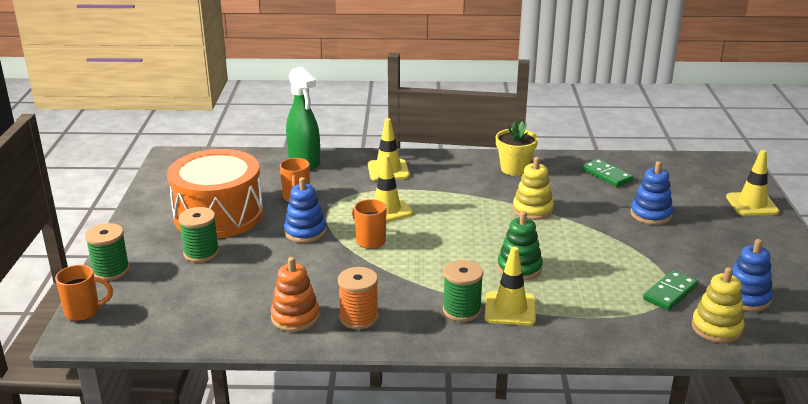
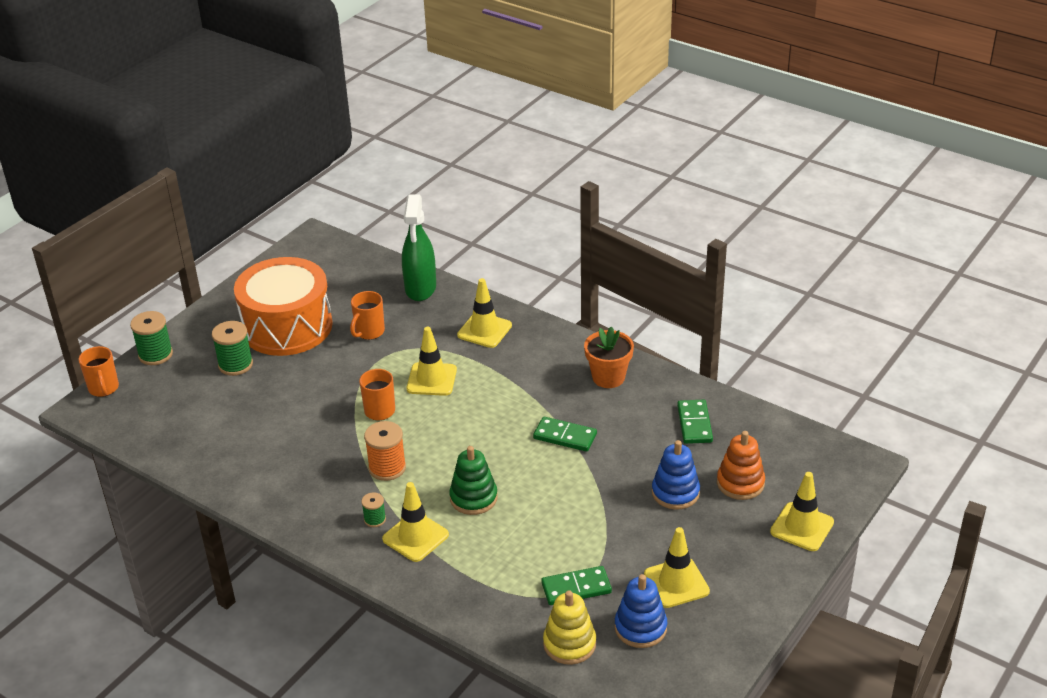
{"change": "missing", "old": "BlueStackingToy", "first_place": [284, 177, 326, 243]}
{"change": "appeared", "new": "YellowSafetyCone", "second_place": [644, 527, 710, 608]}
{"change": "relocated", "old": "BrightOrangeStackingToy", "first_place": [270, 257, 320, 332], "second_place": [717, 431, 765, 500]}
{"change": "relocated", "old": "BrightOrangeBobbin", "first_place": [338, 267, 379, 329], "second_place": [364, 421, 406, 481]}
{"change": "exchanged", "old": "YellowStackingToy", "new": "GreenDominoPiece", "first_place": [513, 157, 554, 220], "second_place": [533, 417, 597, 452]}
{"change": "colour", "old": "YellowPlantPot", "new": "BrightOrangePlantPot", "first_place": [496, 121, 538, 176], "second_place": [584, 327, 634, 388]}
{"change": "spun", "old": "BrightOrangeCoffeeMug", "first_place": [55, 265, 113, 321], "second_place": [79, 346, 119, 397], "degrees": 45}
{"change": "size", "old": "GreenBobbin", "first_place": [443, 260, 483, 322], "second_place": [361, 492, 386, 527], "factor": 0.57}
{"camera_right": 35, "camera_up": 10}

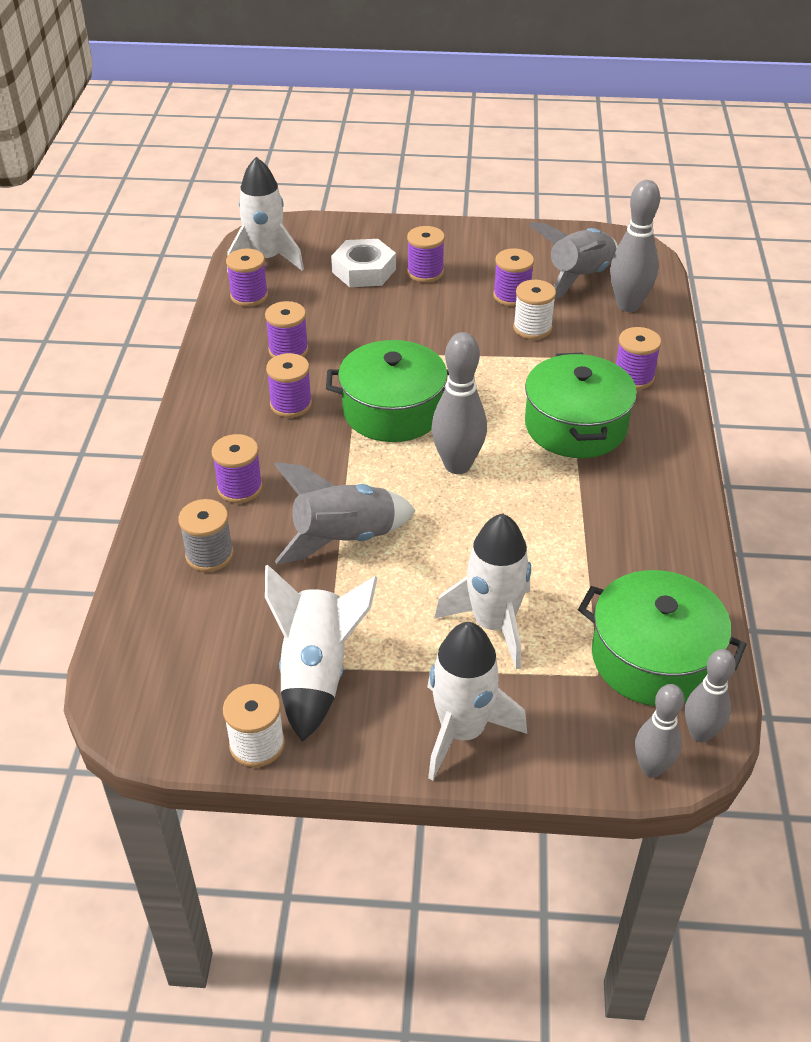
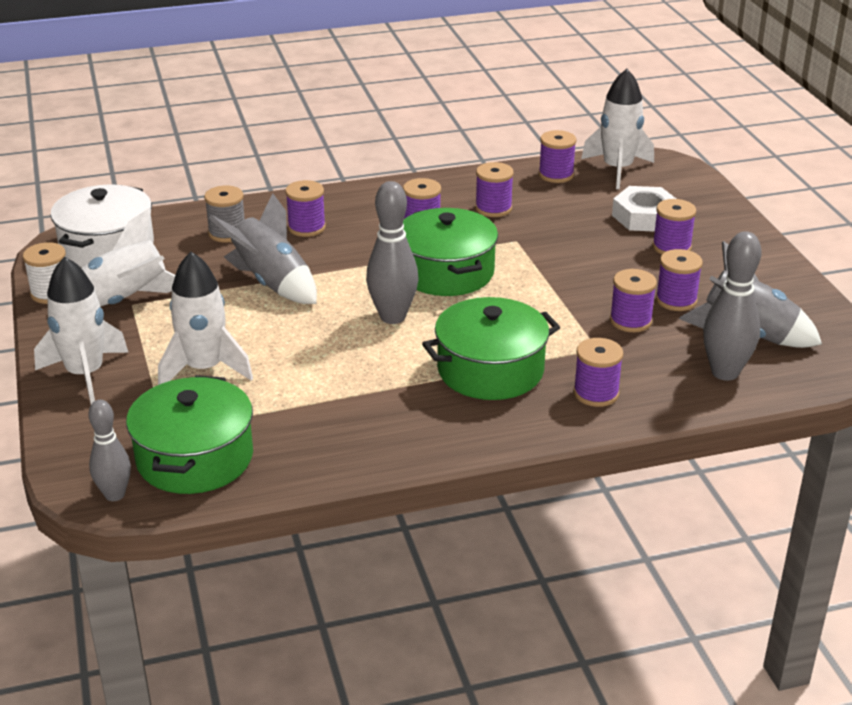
{"change": "missing", "old": "GreyBowlingPin", "first_place": [635, 684, 684, 777]}
{"change": "appeared", "new": "SnowWhitePot", "second_place": [51, 185, 154, 267]}
{"change": "colour", "old": "SnowWhiteBobbin", "new": "RoyalPurpleBobbin", "first_place": [513, 280, 556, 340], "second_place": [610, 269, 657, 332]}
{"camera_right": 70, "camera_up": -10}

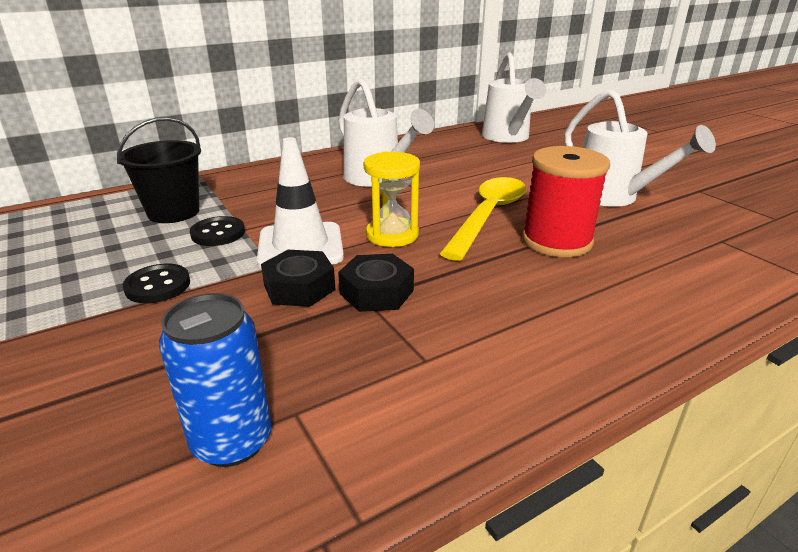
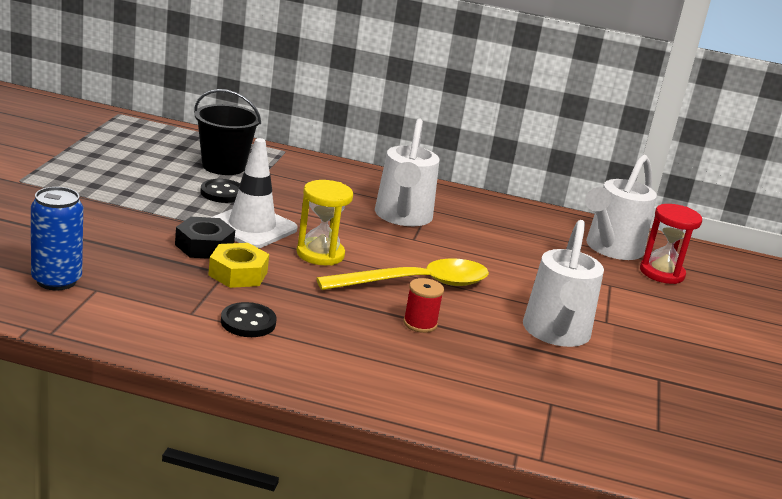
{"change": "appeared", "new": "RedSandTimer", "second_place": [640, 204, 702, 284]}
{"change": "relocated", "old": "BlackButton", "first_place": [123, 264, 190, 303], "second_place": [221, 302, 277, 337]}
{"change": "colour", "old": "BlackHexagonNut", "new": "YellowHexagonNut", "first_place": [338, 254, 414, 312], "second_place": [208, 243, 269, 288]}
{"change": "size", "old": "RedBobbin", "first_place": [522, 146, 610, 257], "second_place": [403, 278, 444, 333], "factor": 0.51}
{"camera_right": 40, "camera_up": -5}

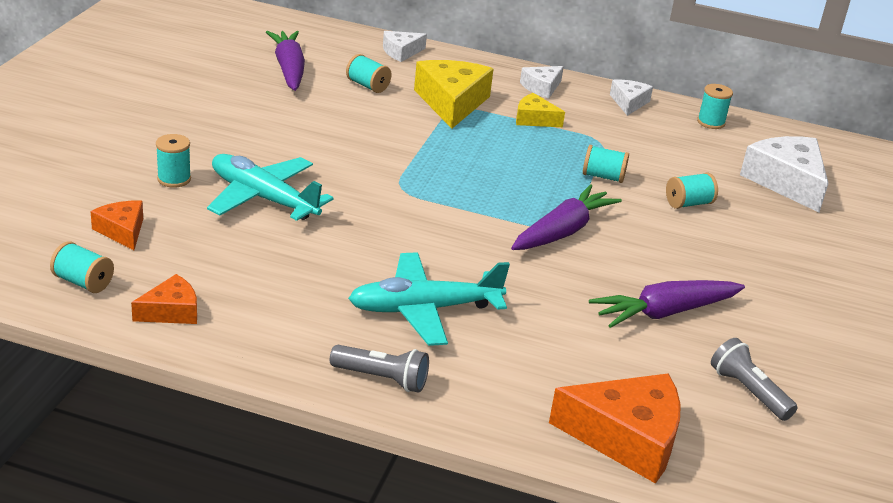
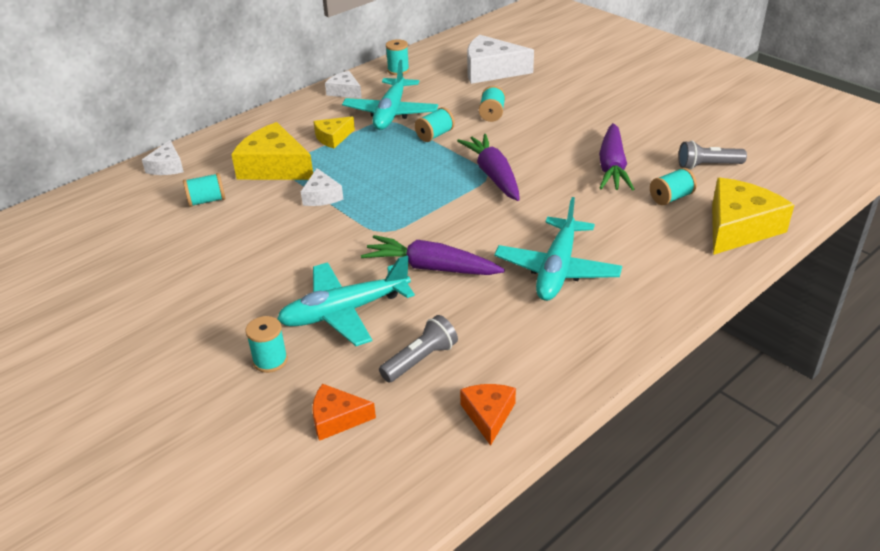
{"change": "appeared", "new": "TurquoisePlane", "second_place": [342, 60, 438, 130]}
{"change": "relocated", "old": "TurquoiseBobbin", "first_place": [50, 241, 114, 293], "second_place": [650, 168, 697, 205]}
{"change": "relocated", "old": "RoyalPurpleToyCarrot", "first_place": [266, 31, 305, 91], "second_place": [361, 235, 505, 275]}
{"change": "relocated", "old": "GreyPocketTorch", "first_place": [330, 345, 429, 393], "second_place": [379, 315, 458, 383]}
{"change": "relocated", "old": "SnowWhiteCheese", "first_place": [520, 66, 564, 99], "second_place": [301, 168, 343, 206]}
{"change": "colour", "old": "BrightOrangeCheese", "new": "YellowCheese", "first_place": [549, 373, 681, 484], "second_place": [712, 178, 794, 255]}
{"camera_right": -55, "camera_up": 5}

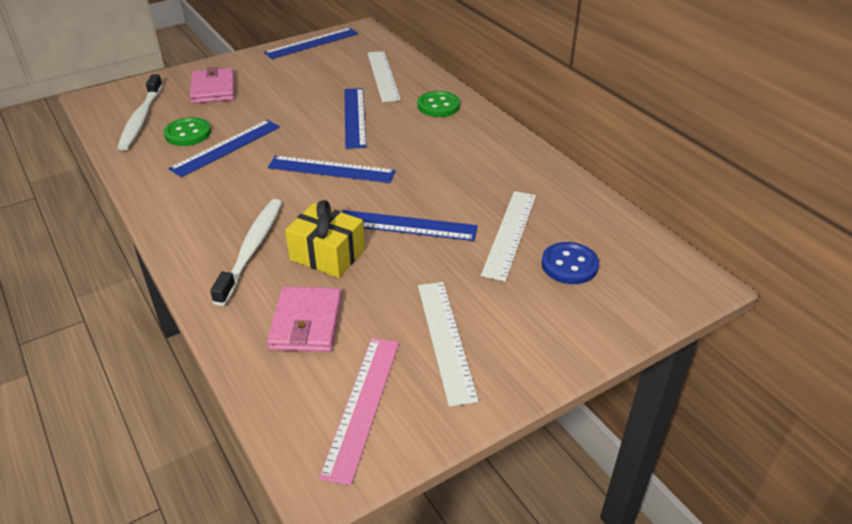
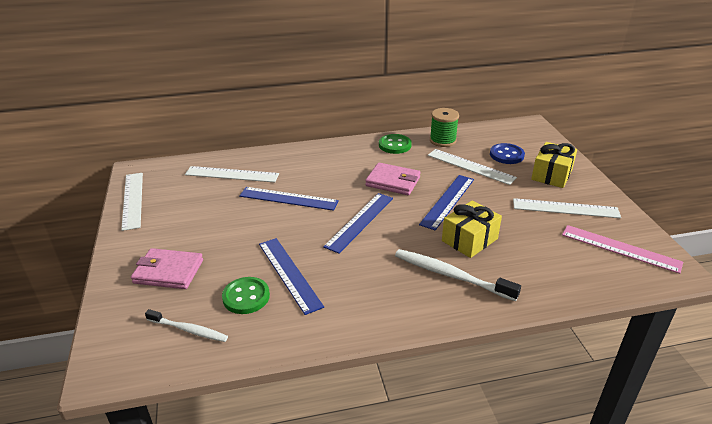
{"change": "appeared", "new": "GreenBobbin", "second_place": [430, 108, 459, 147]}
{"change": "appeared", "new": "YellowWrappedGift", "second_place": [531, 142, 577, 188]}
{"change": "relocated", "old": "RosePinkBillfold", "first_place": [267, 286, 342, 352], "second_place": [365, 162, 421, 195]}
{"change": "relocated", "old": "GreenButton", "first_place": [417, 91, 460, 117], "second_place": [379, 134, 412, 154]}
{"change": "colour", "old": "BlueMeasuringStick", "new": "SnowWhiteMeasuringStick", "first_place": [264, 28, 358, 59], "second_place": [121, 173, 143, 231]}
{"change": "size", "old": "SnowWhiteToothBrush", "first_place": [117, 74, 163, 151], "second_place": [145, 309, 228, 342], "factor": 0.63}
{"camera_right": -70, "camera_up": -5}

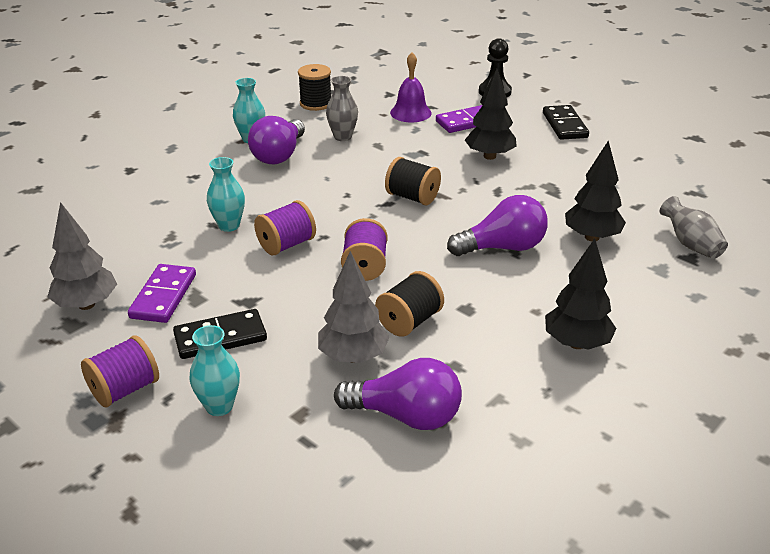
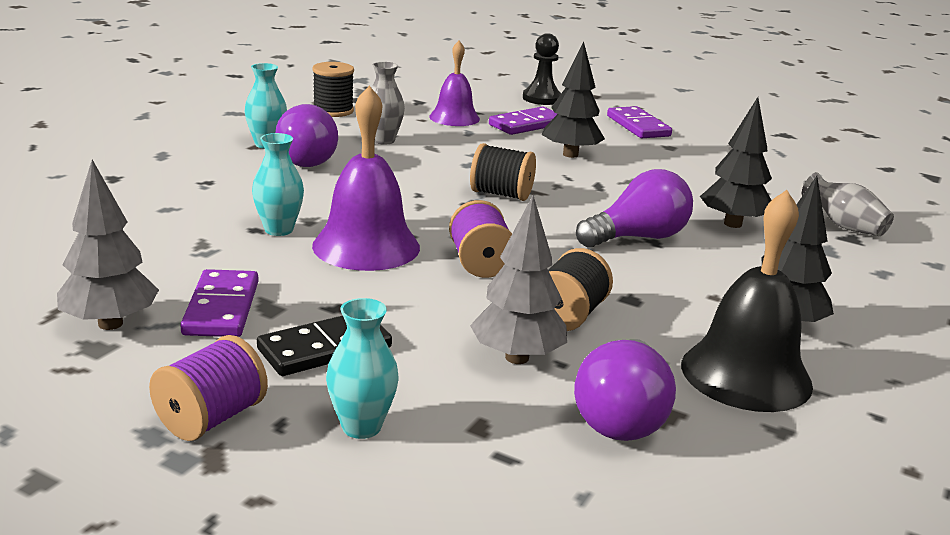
{"change": "appeared", "new": "BlackSchoolBell", "second_place": [681, 190, 813, 412]}
{"change": "exchanged", "old": "RoyalPurpleBobbin", "new": "RoyalPurpleSchoolBell", "first_place": [254, 200, 316, 255], "second_place": [312, 86, 420, 271]}
{"change": "colour", "old": "BlackDominoPiece", "new": "RoyalPurpleDominoPiece", "first_place": [543, 105, 589, 140], "second_place": [607, 106, 672, 138]}
{"change": "spun", "old": "RoyalPurpleLightBulb", "first_place": [334, 358, 462, 430], "second_place": [574, 339, 676, 441], "degrees": 105}
{"camera_right": -15, "camera_up": -10}

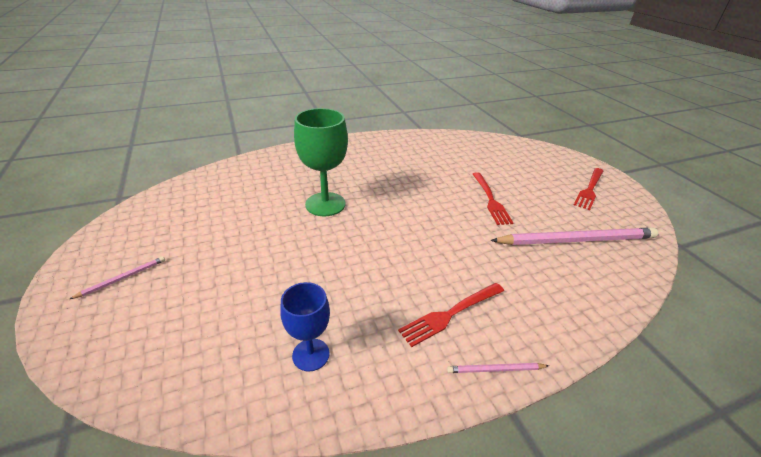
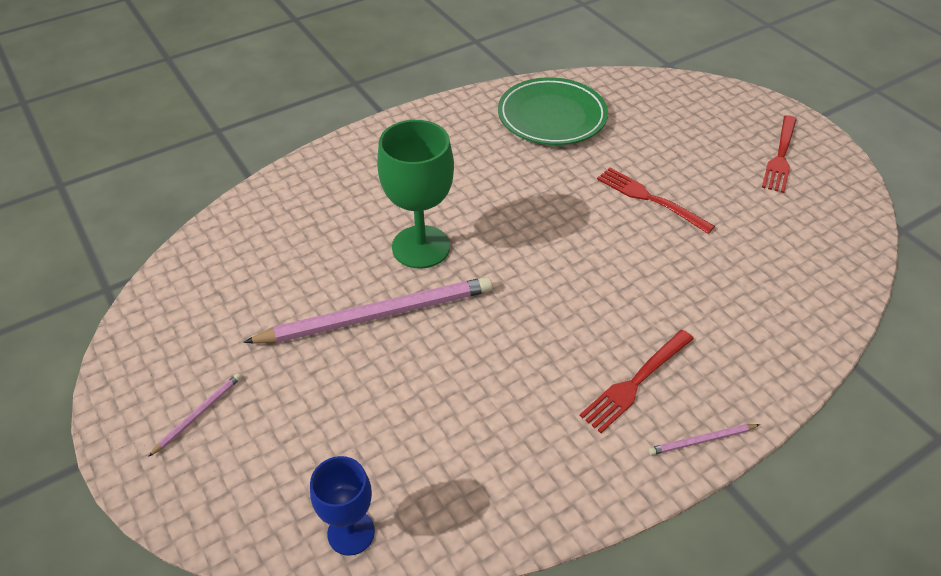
{"change": "appeared", "new": "GreenDinnerPlate", "second_place": [498, 77, 608, 145]}
{"change": "relocated", "old": "BlueChalice", "first_place": [280, 282, 330, 371], "second_place": [310, 456, 375, 556]}
{"change": "relocated", "old": "RosePinkPencil", "first_place": [490, 228, 658, 245], "second_place": [243, 277, 492, 343]}
{"change": "spun", "old": "RedDinnerFork", "first_place": [473, 172, 513, 225], "second_place": [597, 167, 715, 234], "degrees": 150}
{"camera_right": -10, "camera_up": 10}

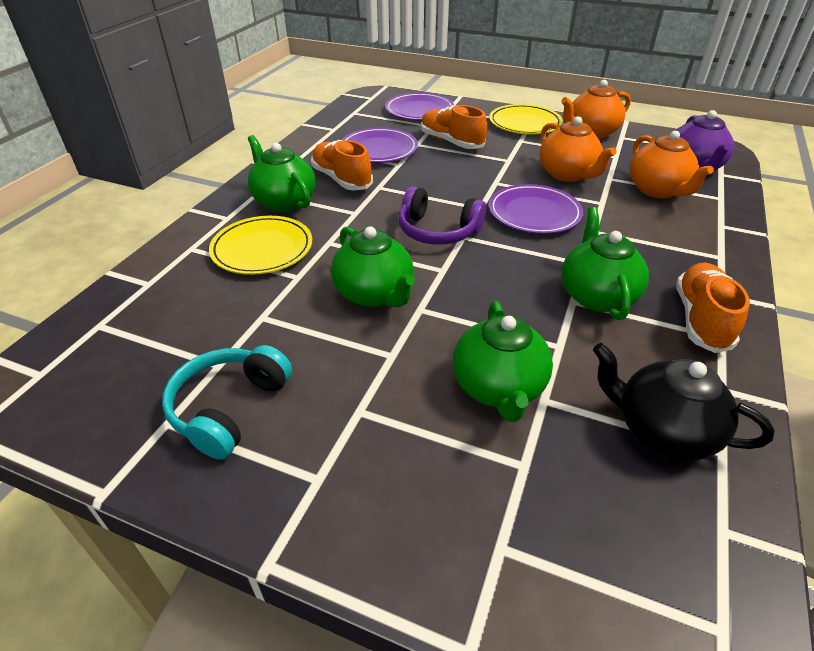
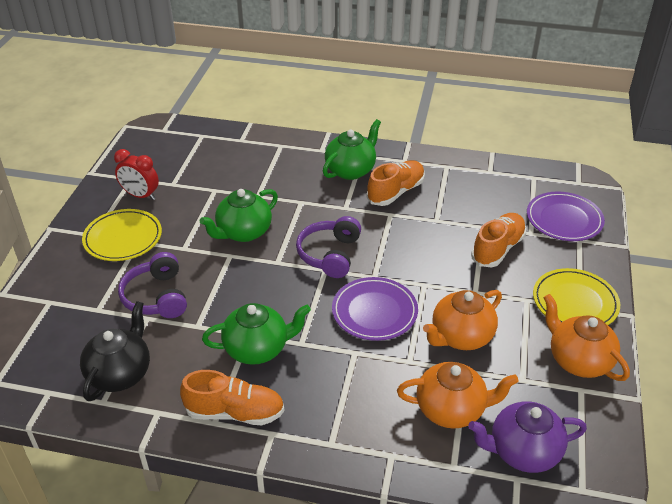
{"change": "missing", "old": "RoyalPurpleDinnerPlate", "first_place": [342, 127, 418, 163]}
{"change": "relocated", "old": "YellowDinnerPlate", "first_place": [209, 216, 312, 275], "second_place": [82, 209, 162, 261]}
{"change": "exchanged", "old": "TurquoiseHeadphones", "new": "RedBedsideClock", "first_place": [162, 345, 292, 460], "second_place": [114, 149, 159, 200]}
{"change": "exchanged", "old": "GreenTeapot", "new": "RoyalPurpleHeadphones", "first_place": [453, 301, 553, 422], "second_place": [118, 252, 187, 318]}
{"change": "spun", "old": "BrightOrangeTeapot", "first_place": [630, 131, 714, 198], "second_place": [397, 362, 519, 429], "degrees": -150}
{"camera_right": 80, "camera_up": 0}

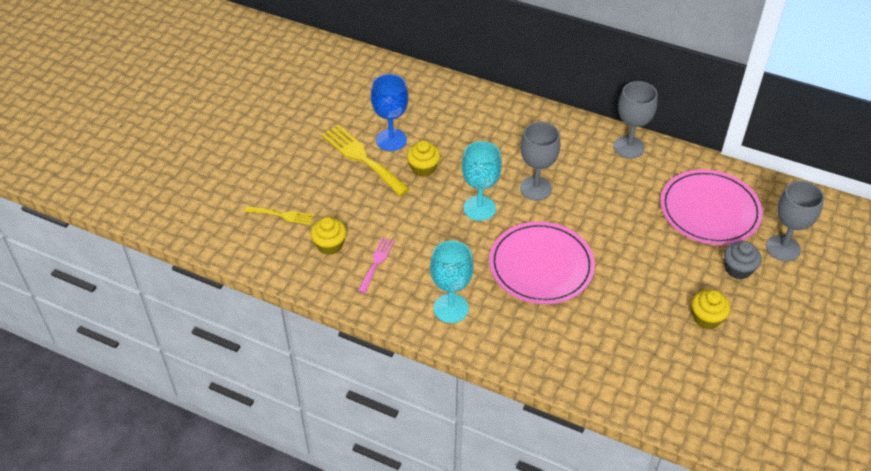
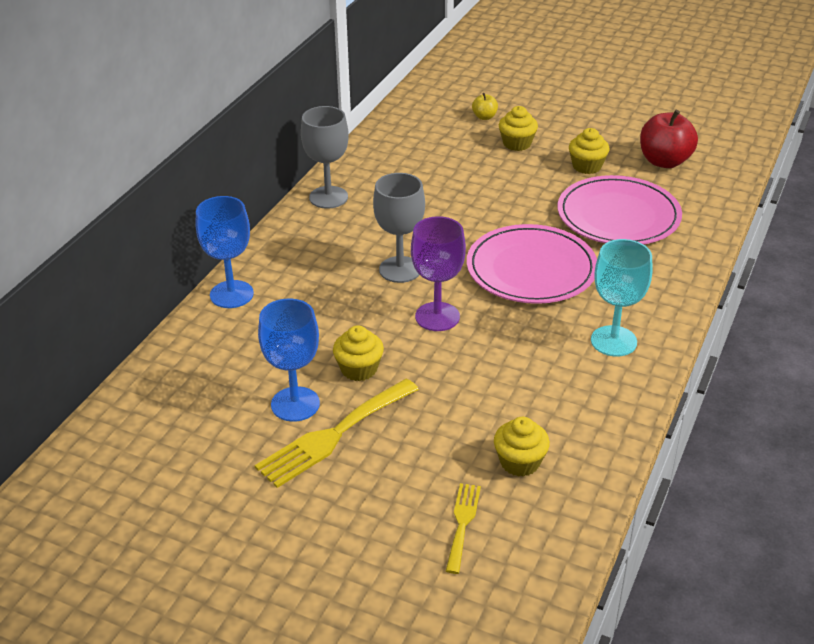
{"change": "missing", "old": "RosePinkDinnerFork", "first_place": [358, 238, 394, 293]}
{"change": "appeared", "new": "BlueChalice", "second_place": [195, 196, 254, 308]}
{"change": "appeared", "new": "RedAppleFruit", "second_place": [640, 110, 698, 168]}
{"change": "relocated", "old": "RosePinkDinnerPlate", "first_place": [660, 169, 763, 245], "second_place": [558, 175, 682, 244]}
{"change": "exchanged", "old": "GreyChalice", "new": "YellowAppleFruit", "first_place": [766, 181, 824, 261], "second_place": [472, 93, 498, 120]}
{"change": "colour", "old": "TurquoiseChalice", "new": "RoyalPurpleChalice", "first_place": [462, 141, 502, 221], "second_place": [411, 216, 466, 331]}
{"change": "colour", "old": "GreyFairyCake", "new": "YellowFairyCake", "first_place": [724, 241, 762, 279], "second_place": [499, 106, 538, 151]}
{"camera_right": -90, "camera_up": -10}

